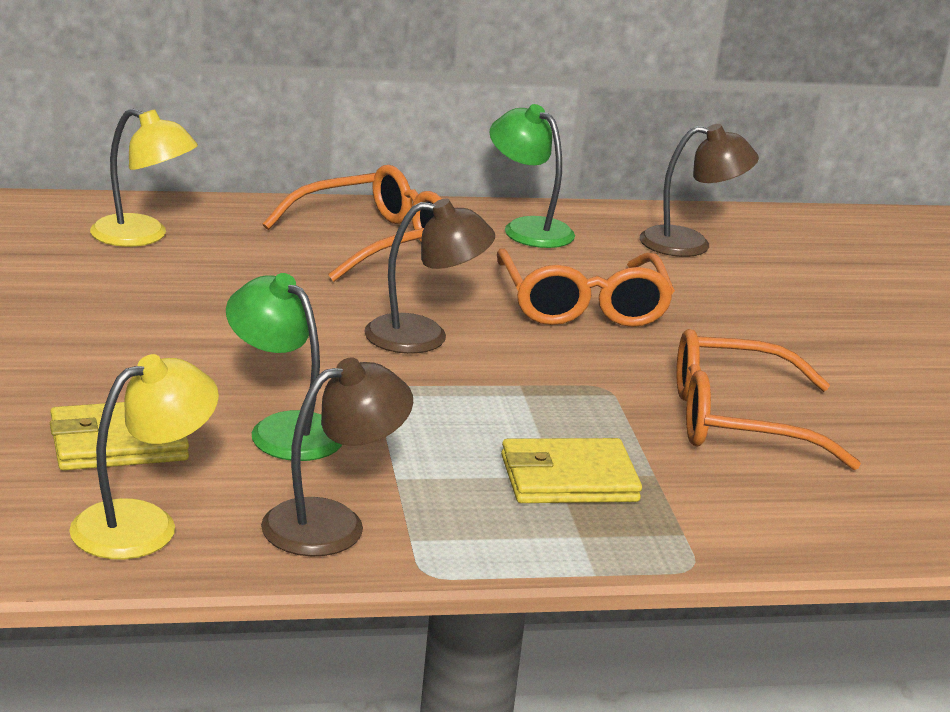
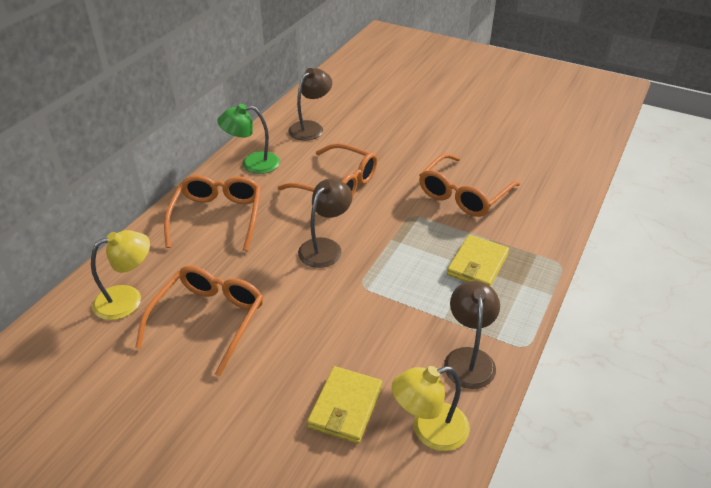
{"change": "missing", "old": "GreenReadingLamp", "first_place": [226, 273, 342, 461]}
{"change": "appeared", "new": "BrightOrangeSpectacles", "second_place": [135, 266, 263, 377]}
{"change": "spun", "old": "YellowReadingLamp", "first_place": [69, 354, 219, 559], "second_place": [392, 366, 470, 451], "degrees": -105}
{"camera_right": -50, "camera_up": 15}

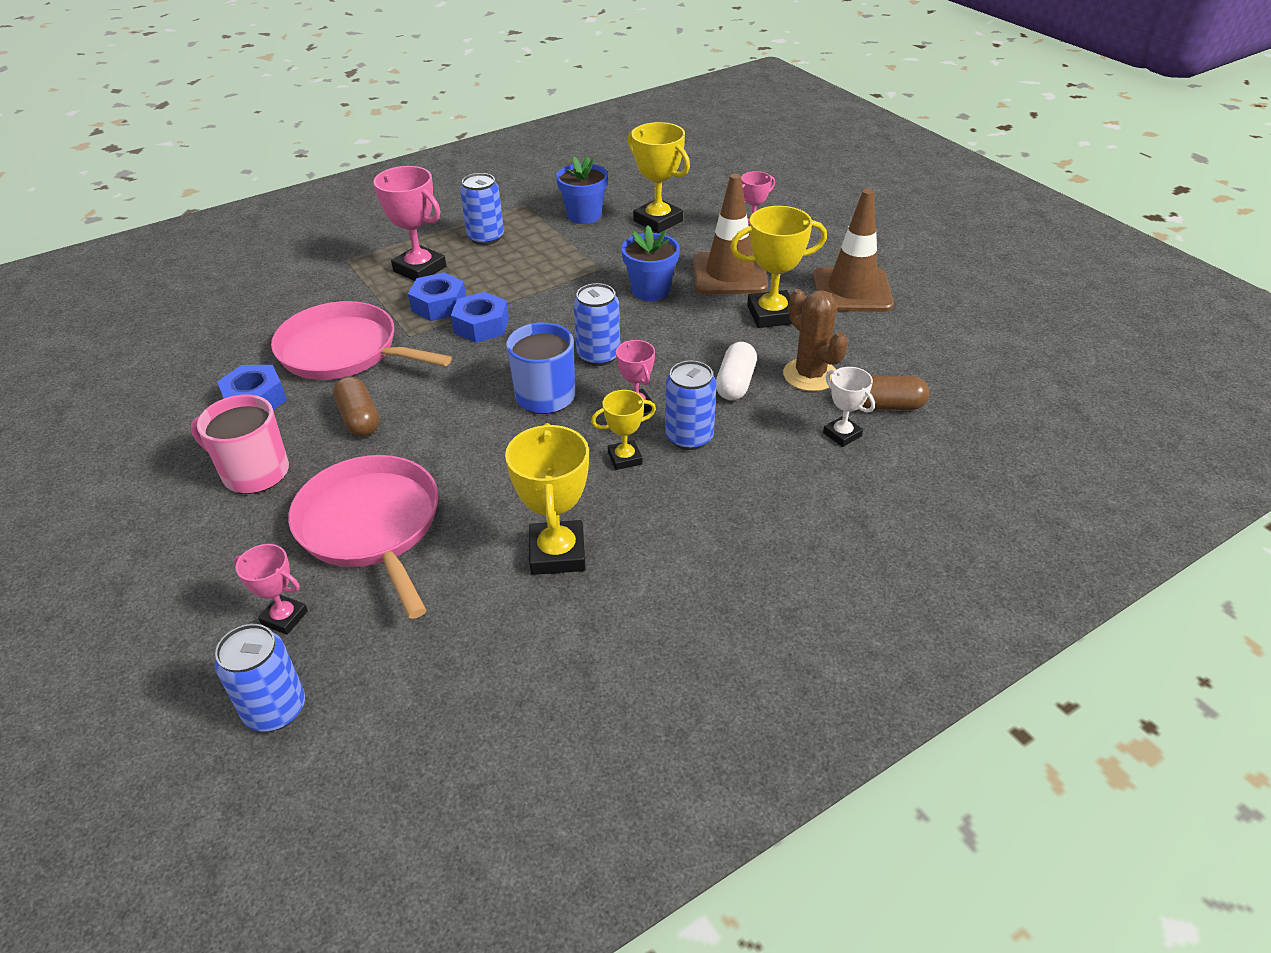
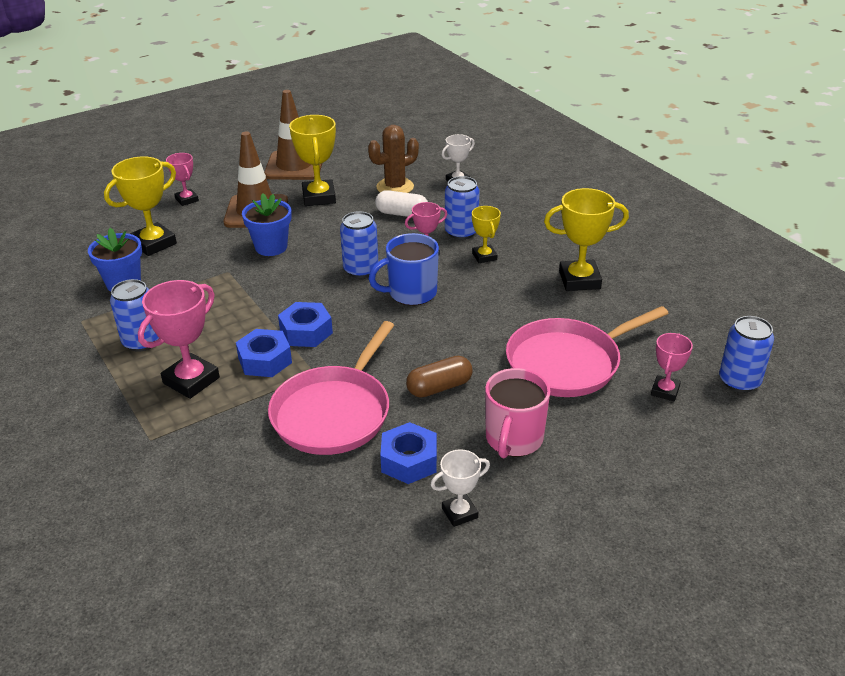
{"change": "missing", "old": "BrownCapsule", "first_place": [862, 375, 930, 410]}
{"change": "appeared", "new": "SnowWhiteAwardCup", "second_place": [431, 449, 490, 527]}
{"camera_right": -90, "camera_up": -5}

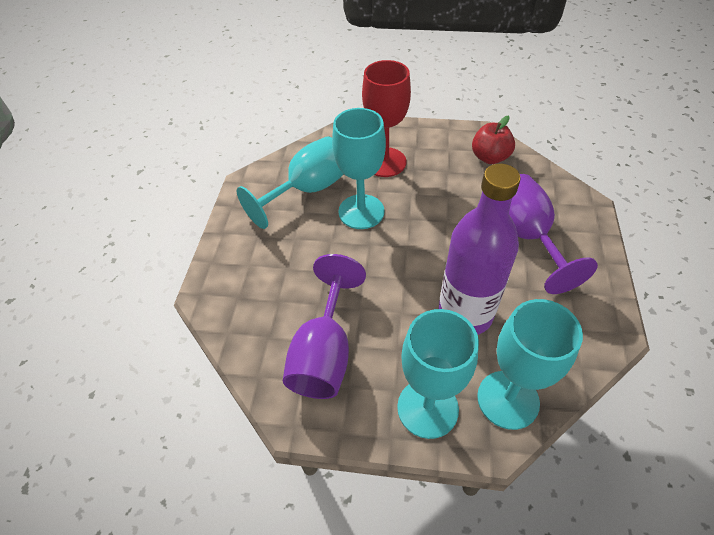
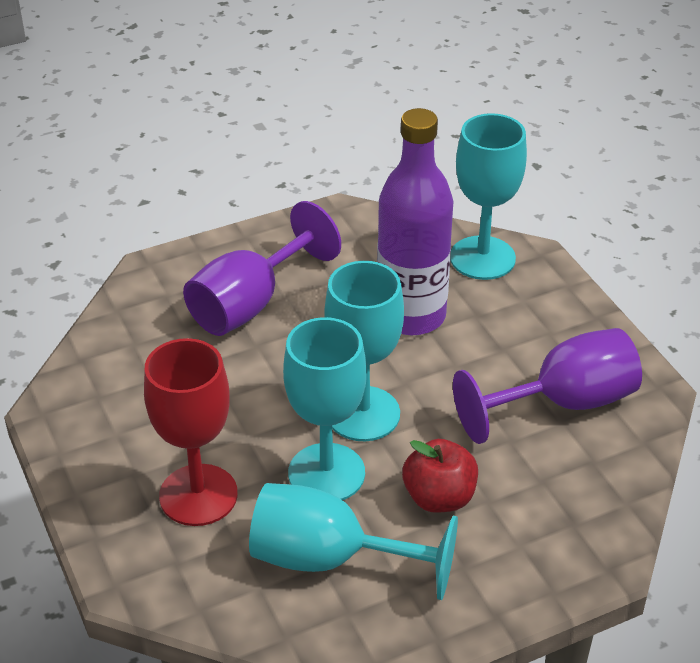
{"change": "relocated", "old": "TurquoiseChalice", "first_place": [397, 309, 479, 439], "second_place": [324, 261, 404, 441]}
{"change": "relocated", "old": "RedAppleFruit", "first_place": [472, 116, 515, 164], "second_place": [402, 439, 478, 513]}
{"camera_right": -125, "camera_up": -10}

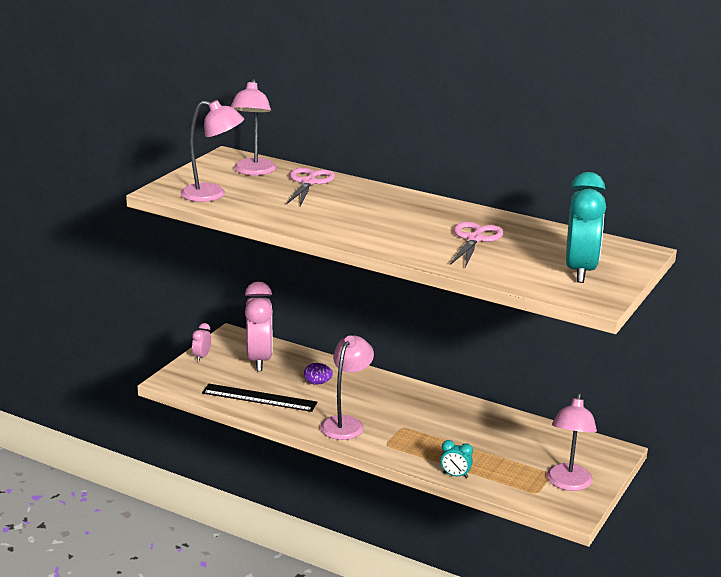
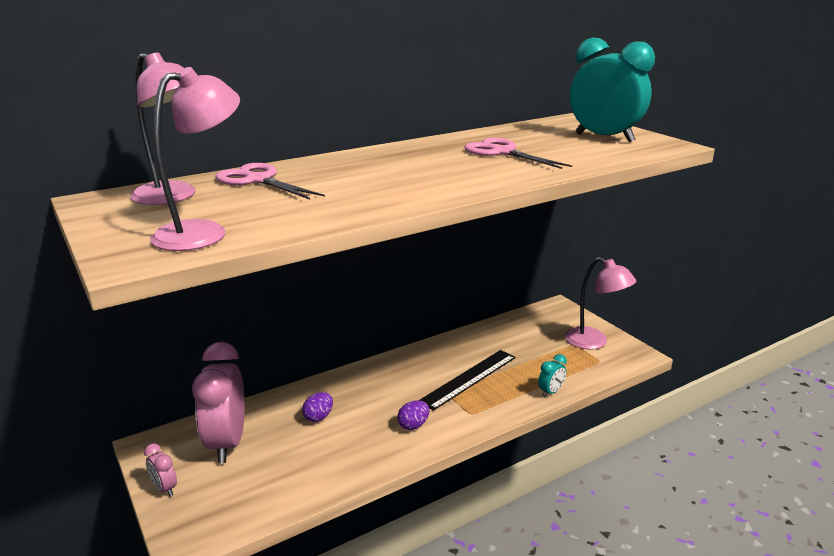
{"change": "relocated", "old": "BlackMeasuringStick", "first_place": [202, 384, 317, 412], "second_place": [418, 350, 515, 411]}
{"change": "exchanged", "old": "RosePinkReadingLamp", "new": "RoyalPurpleEgg", "first_place": [320, 335, 374, 440], "second_place": [397, 400, 430, 430]}
{"change": "spun", "old": "RosePinkBedsideClock", "first_place": [245, 281, 273, 371], "second_place": [192, 342, 245, 463], "degrees": -120}
{"camera_right": -60, "camera_up": 0}

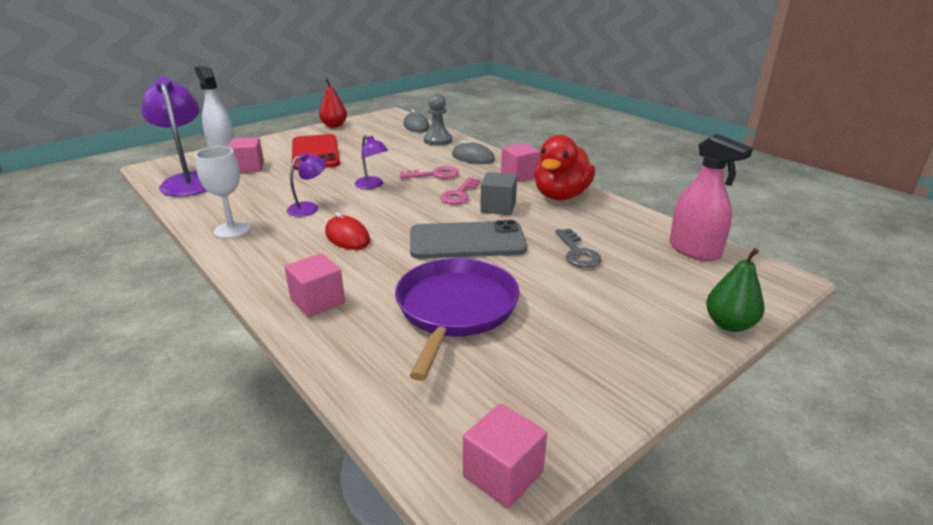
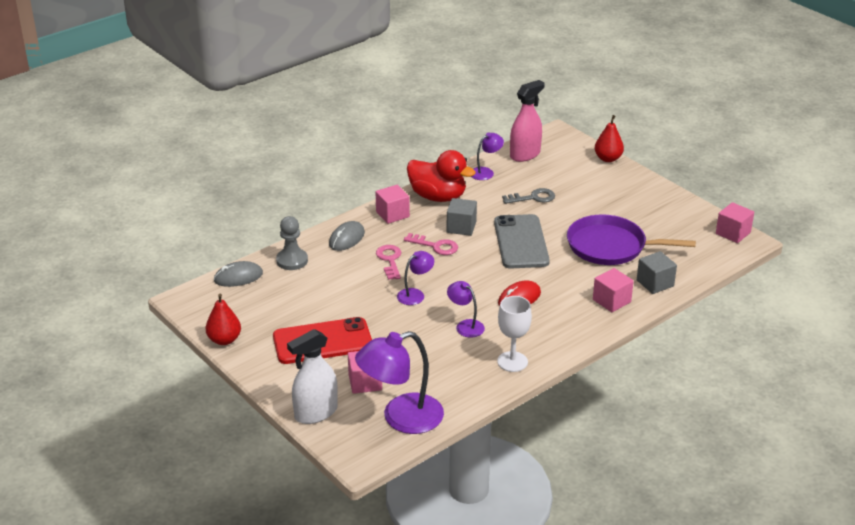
{"change": "appeared", "new": "RoyalPurpleReadingLamp", "second_place": [471, 132, 504, 180]}
{"change": "appeared", "new": "GreyBlock", "second_place": [637, 251, 677, 294]}
{"change": "colour", "old": "GreenToyPear", "new": "RedToyPear", "first_place": [706, 248, 764, 332], "second_place": [595, 115, 624, 162]}
{"camera_right": -90, "camera_up": 5}

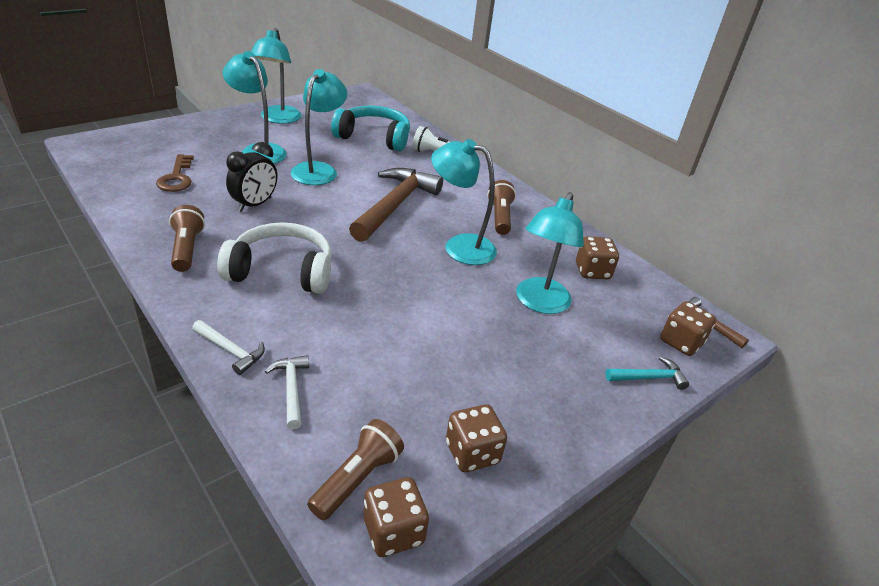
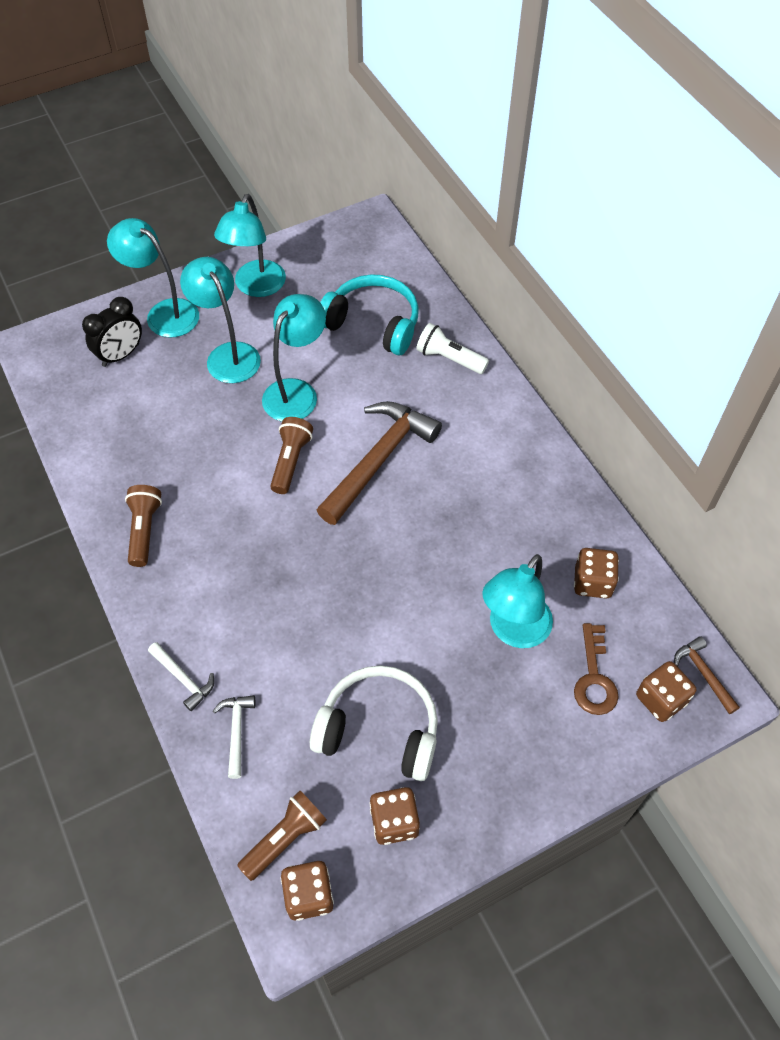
{"change": "missing", "old": "TurquoiseHammer", "first_place": [605, 356, 689, 390]}
{"change": "relocated", "old": "BrownKey", "first_place": [156, 154, 194, 192], "second_place": [574, 623, 619, 715]}
{"change": "relocated", "old": "SnowWhiteHeadphones", "first_place": [217, 222, 332, 294], "second_place": [310, 665, 438, 781]}
{"change": "relocated", "old": "BlackBedsideClock", "first_place": [226, 142, 277, 212], "second_place": [82, 297, 142, 367]}
{"change": "relocated", "old": "TurquoiseReadingLamp", "first_place": [431, 139, 497, 265], "second_place": [107, 218, 199, 338]}
{"change": "relocated", "old": "BrownPocketTorch", "first_place": [487, 180, 516, 235], "second_place": [270, 417, 313, 494]}
{"camera_right": 15, "camera_up": 20}

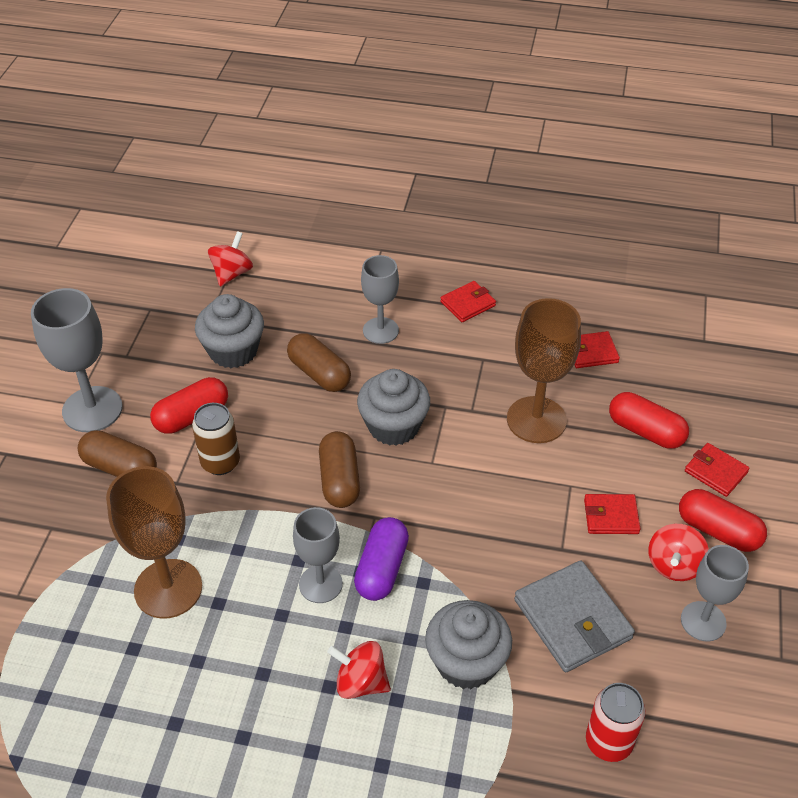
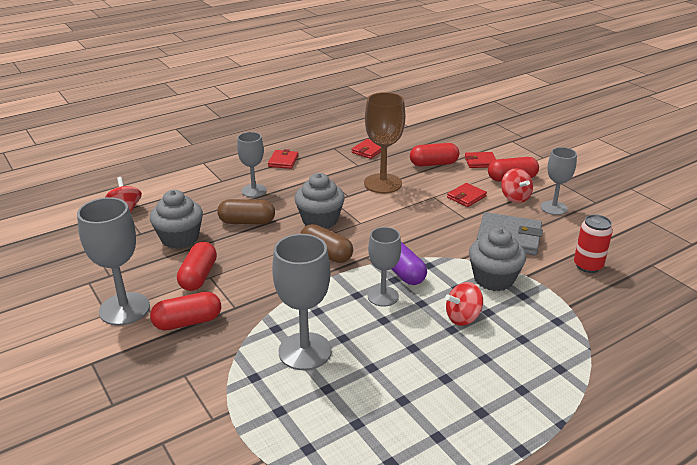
{"change": "missing", "old": "BrownTin", "first_place": [192, 403, 240, 475]}
{"change": "colour", "old": "BrownCapsule", "new": "RedCapsule", "first_place": [77, 430, 157, 477], "second_place": [150, 292, 221, 330]}
{"change": "colour", "old": "BrownChalice", "new": "GreyChalice", "first_place": [106, 466, 202, 618], "second_place": [272, 234, 332, 370]}
{"camera_right": -45, "camera_up": -15}

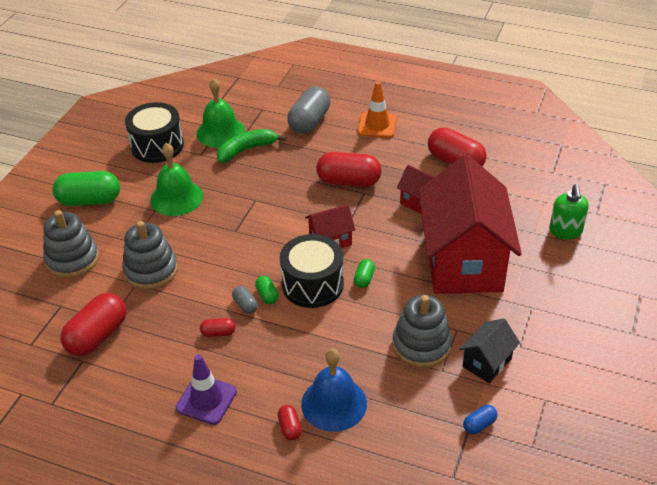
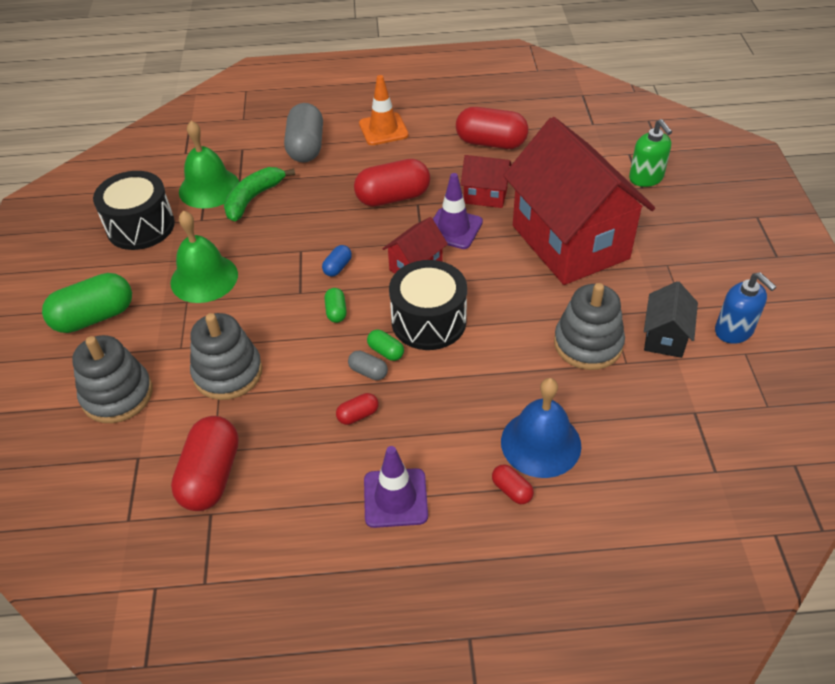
{"change": "appeared", "new": "RoyalPurpleSafetyCone", "second_place": [433, 173, 483, 249]}
{"change": "appeared", "new": "BluePumpBottle", "second_place": [715, 272, 777, 344]}
{"change": "relocated", "old": "GreenCapsule", "first_place": [354, 259, 375, 288], "second_place": [324, 288, 347, 323]}
{"change": "relocated", "old": "BlueCapsule", "first_place": [463, 405, 497, 434], "second_place": [322, 245, 352, 277]}
{"camera_right": -25, "camera_up": 5}

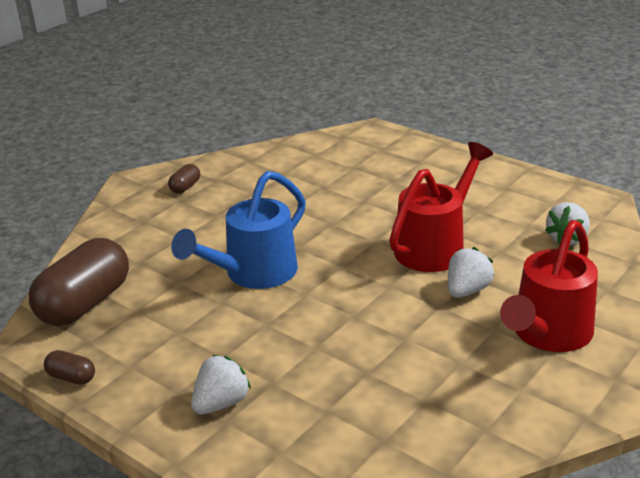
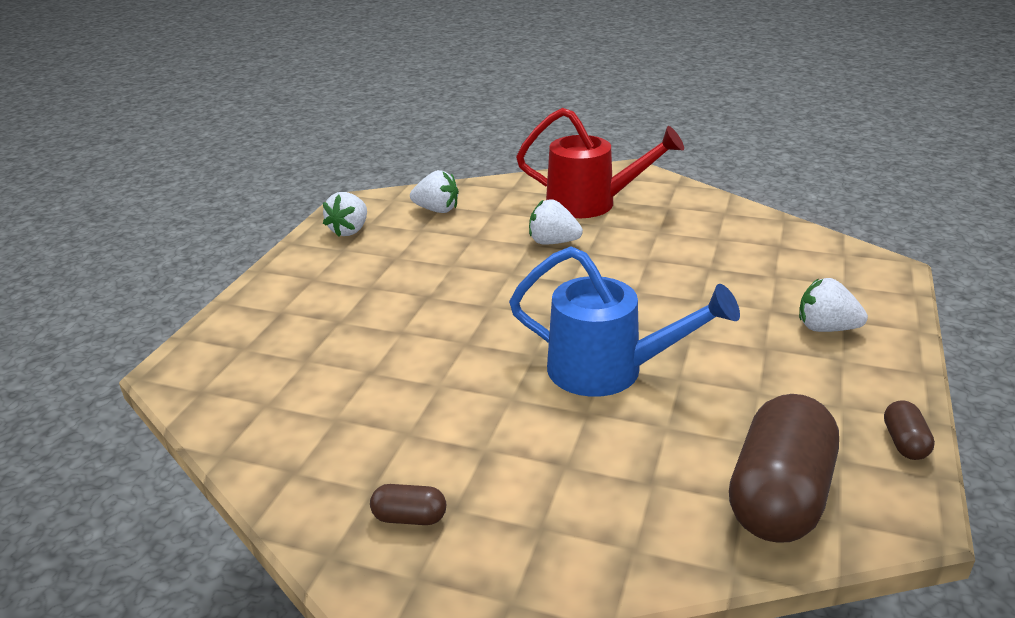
{"change": "missing", "old": "RedWateringPot", "first_place": [389, 142, 493, 272]}
{"change": "appeared", "new": "SnowWhiteBerry", "second_place": [323, 192, 367, 237]}
{"change": "spun", "old": "BrownCapsule", "first_place": [29, 238, 129, 326], "second_place": [729, 394, 839, 543], "degrees": -75}
{"camera_right": -110, "camera_up": 0}

